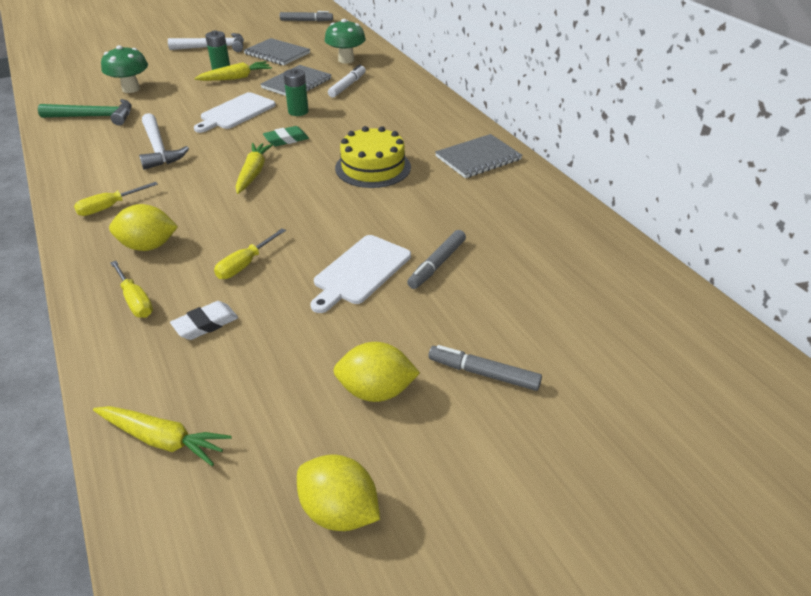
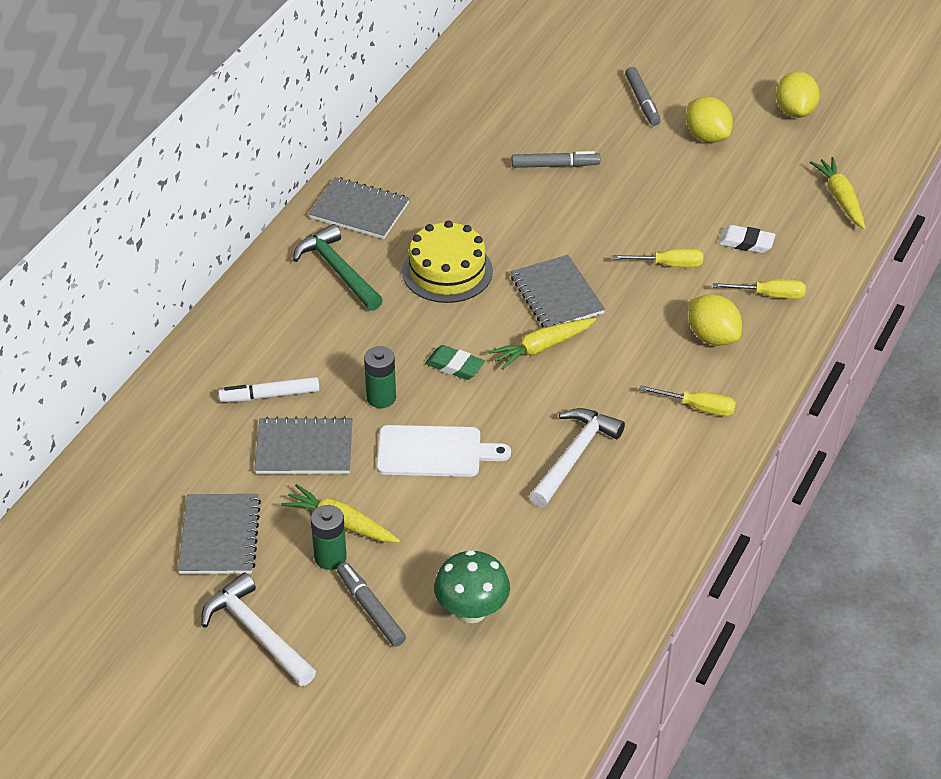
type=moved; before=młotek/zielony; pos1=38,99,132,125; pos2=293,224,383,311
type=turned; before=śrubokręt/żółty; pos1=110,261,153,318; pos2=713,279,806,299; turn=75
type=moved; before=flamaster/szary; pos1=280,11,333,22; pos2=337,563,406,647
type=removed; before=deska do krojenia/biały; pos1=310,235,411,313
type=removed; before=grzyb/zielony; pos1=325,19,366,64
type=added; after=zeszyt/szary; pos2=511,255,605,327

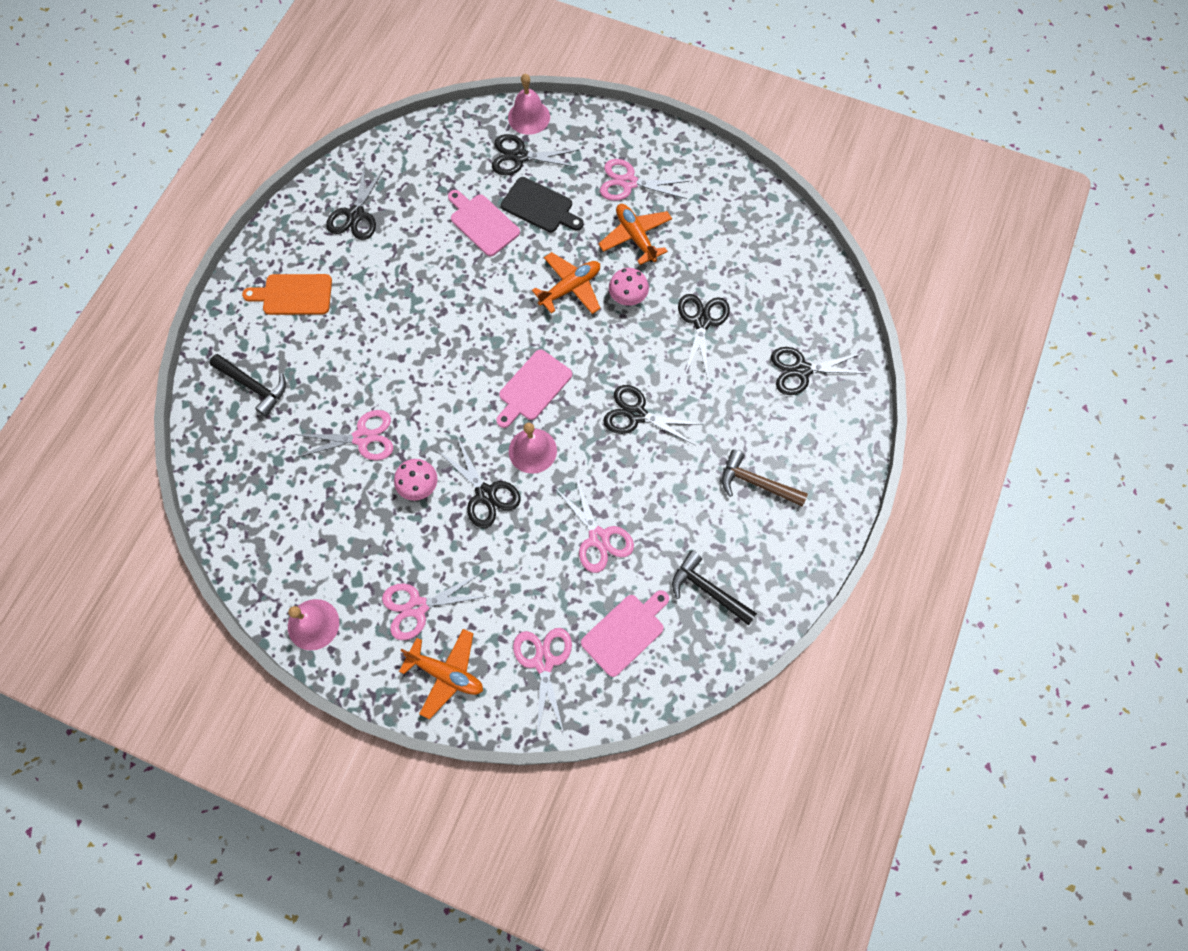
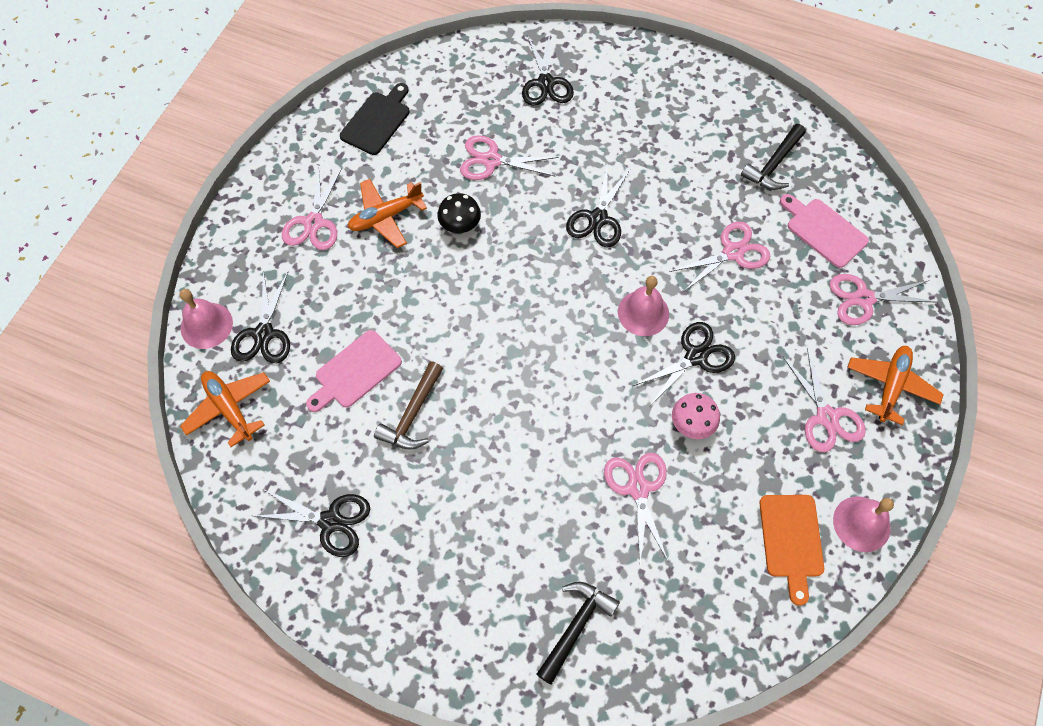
type=moved; before=deska do krojenia/pomarańczowy; pos1=242,274,332,315; pos2=759,495,824,606
type=removed; before=deska do krojenia/różowy; pos1=496,349,572,428
type=moved; before=deska do krojenia/czarny; pos1=501,177,584,232; pos2=340,83,410,155
type=moved; before=samolot/pomarańczowy; pos1=532,252,600,314; pos2=180,371,270,447
type=recoloured; before=grzyb/różowy; after=grzyb/czarny; pos1=609,268,649,306; pos2=437,193,481,233
type=recoloured; before=nożyczki/czarny; after=nożyczki/różowy; pos1=678,294,730,379; pos2=460,135,558,180
type=moved; before=młotek/brązowy; pos1=722,449,808,507; pos2=374,361,443,449

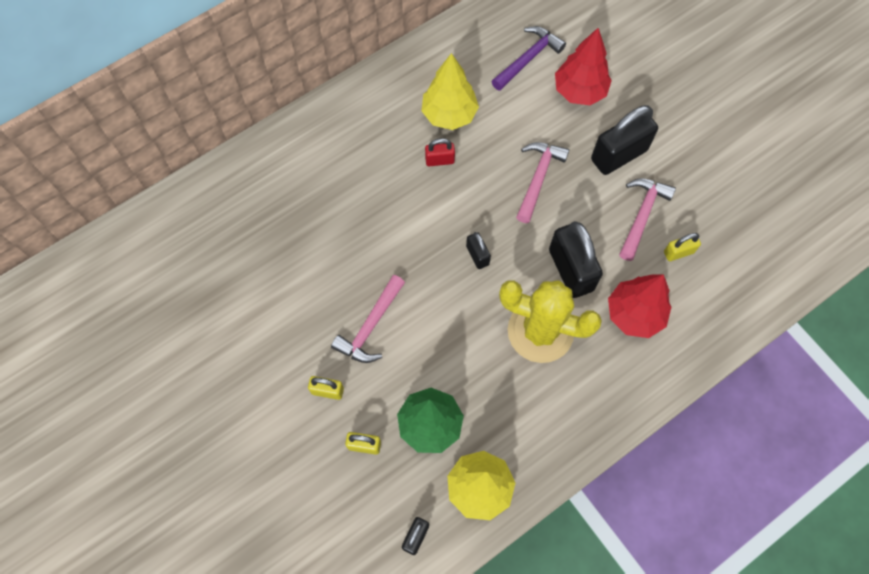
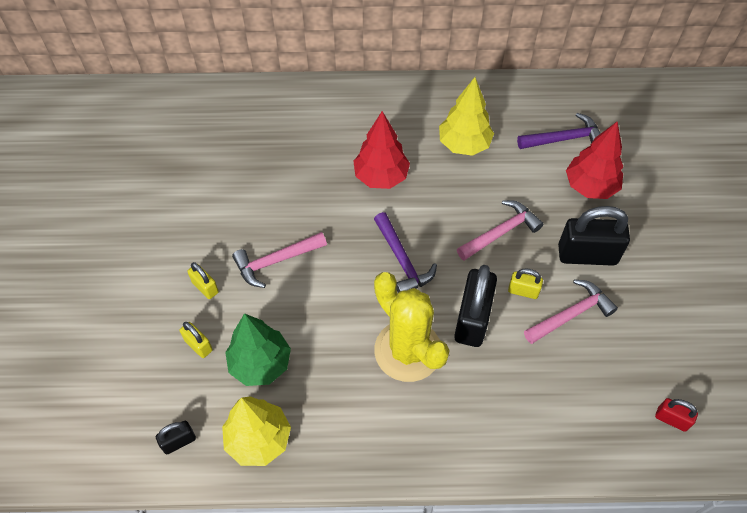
type=moved; before=kłódka/czerwony; pos1=425,138,455,166; pos2=655,398,698,432
type=replaced; before=kłódka/czarny; after=młotek/fioletowy; pos1=466,232,491,269; pos2=374,212,437,293
type=moved; before=drzewko/czerwony; pos1=608,274,671,338; pos2=353,111,410,189
type=moved; before=kłódka/żółty; pos1=664,233,701,261; pos2=508,268,543,299

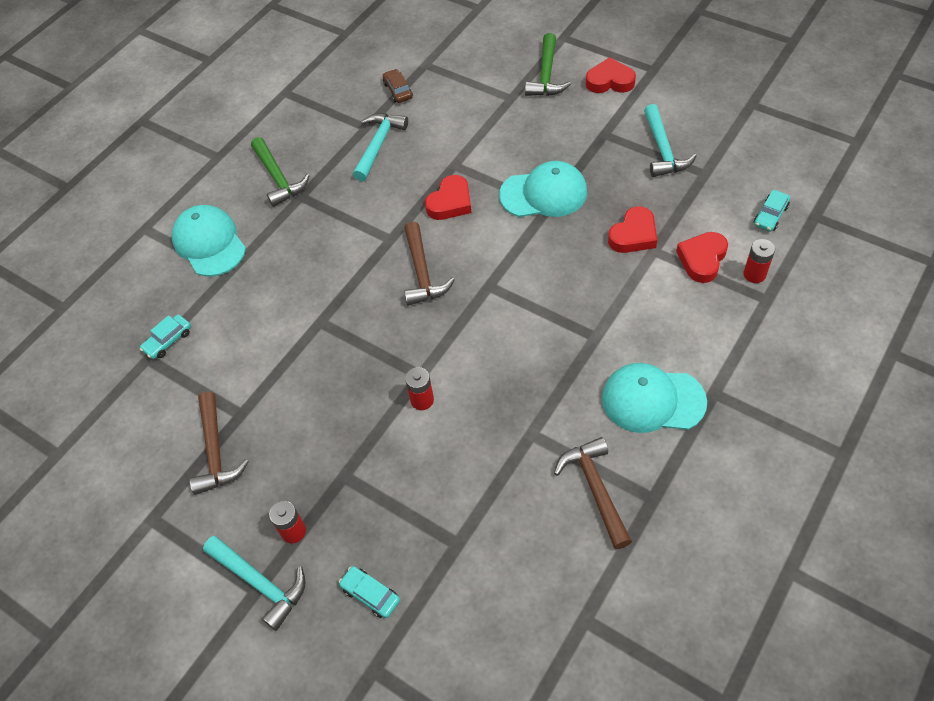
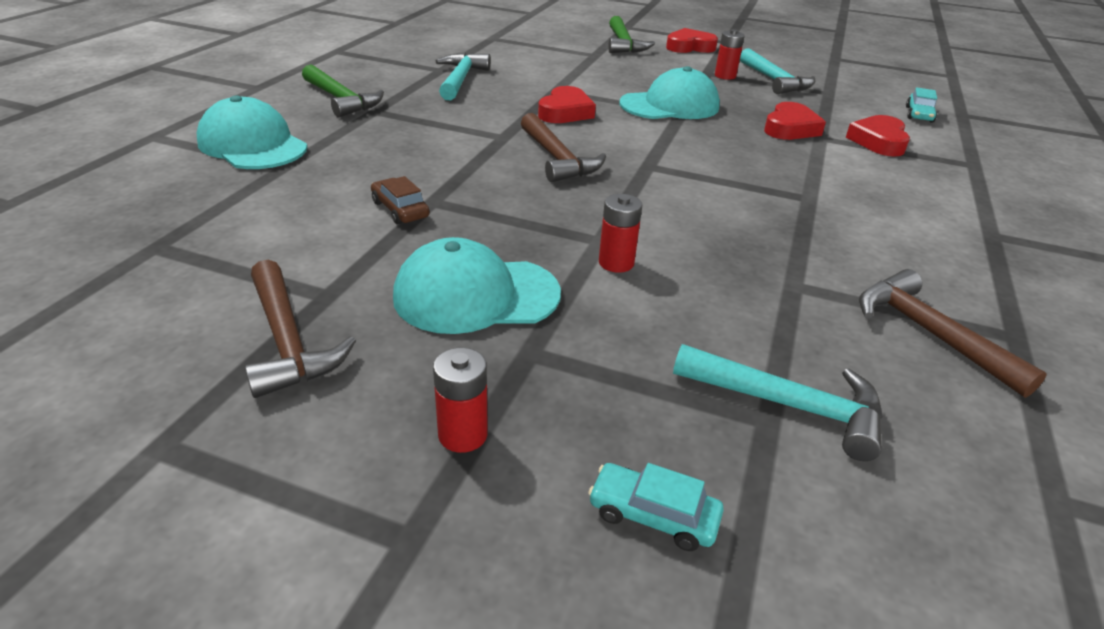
type=removed; before=samochód/turkusowy; pos1=140,315,191,359
type=moved; before=młotek/turkusowy; pos1=203,536,305,631; pos2=673,344,883,461
type=moved; before=samochód/brązowy; pos1=383,69,413,103; pos2=371,176,430,224
type=moved; before=czapka/turkusowy; pos1=602,363,707,433; pos2=393,237,561,334
type=moved; before=bateria/czerwony; pos1=743,239,775,283; pos2=715,29,745,80

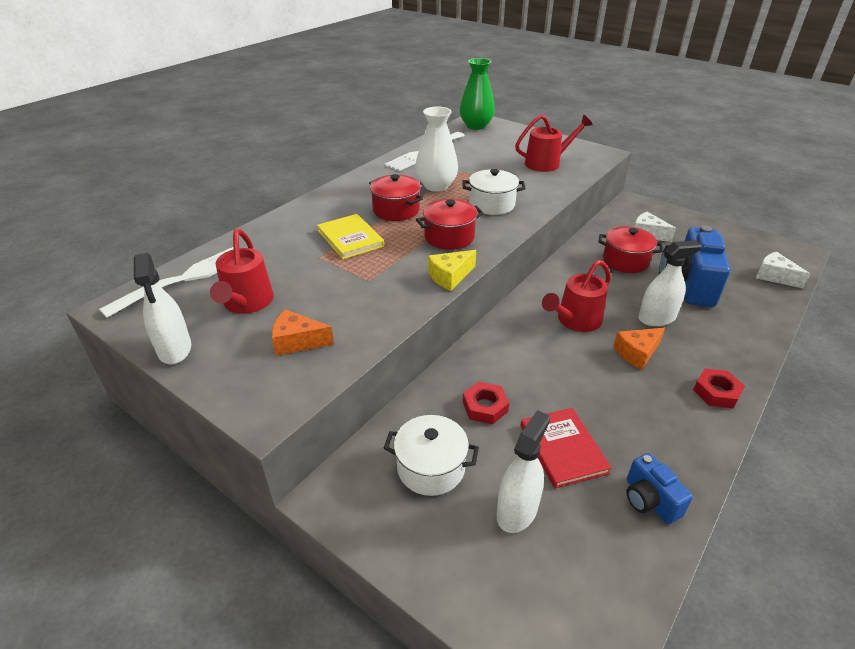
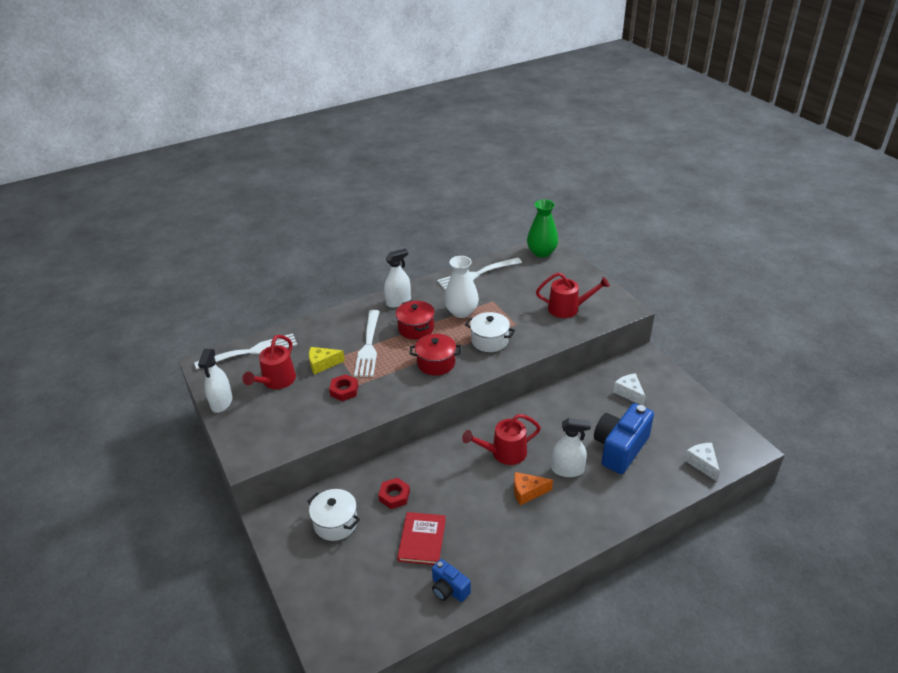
type=removed; before=ser/pomarańczowy; pos1=272,309,334,356
type=replaced; before=książka/żółty; after=widelec/biały; pos1=317,214,384,259; pos2=354,310,380,377
type=moved; before=ser/żółty; pos1=428,250,476,291; pos2=309,347,345,375
type=moved; before=spryskiwacz/biały; pos1=496,410,550,533; pos2=384,248,411,308
type=removed; before=garnek/czerwony; pos1=598,226,663,273
type=turned; before=aparat fotograficzny/niebieski; pos1=626,453,693,524; pos2=432,559,471,602; turn=-45
type=moved; before=nakrętka/czerwony; pos1=693,369,745,408; pos2=329,374,358,401

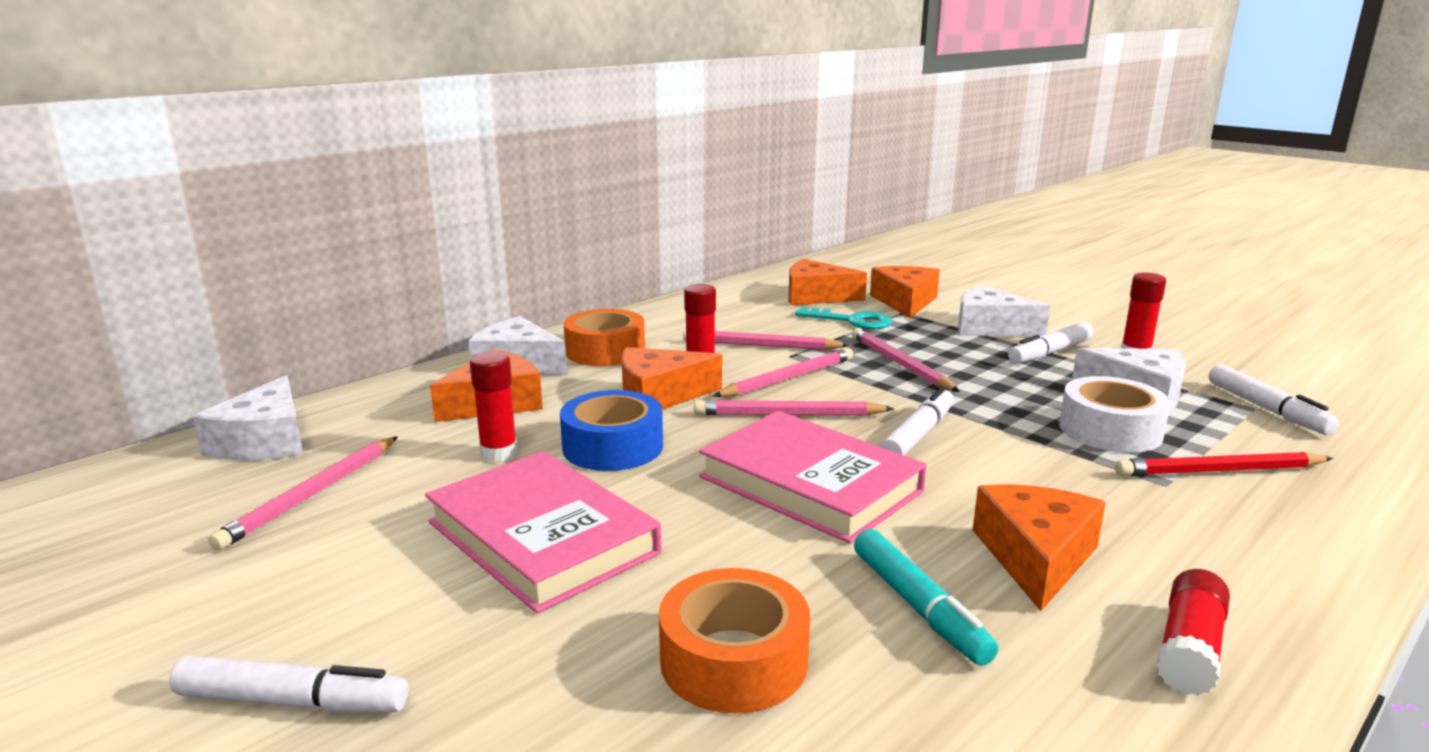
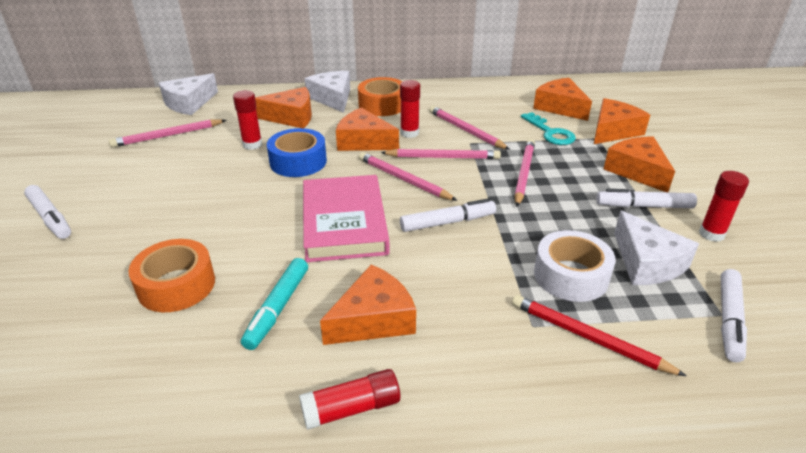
type=removed; before=książka/różowy; pos1=425,451,662,613
type=recoloured; before=ser/biały; after=ser/pomarańczowy; pos1=958,285,1050,336; pos2=604,136,675,192

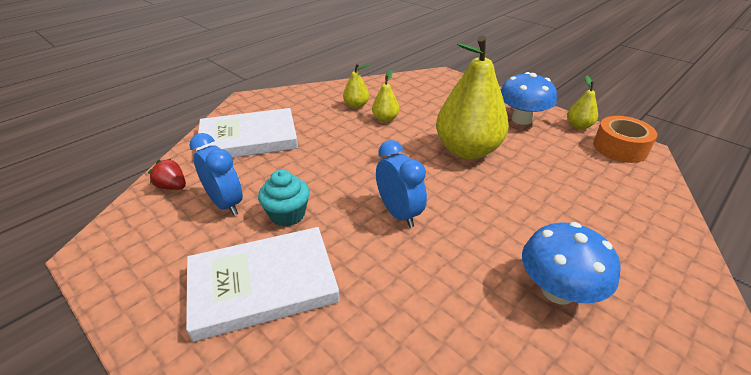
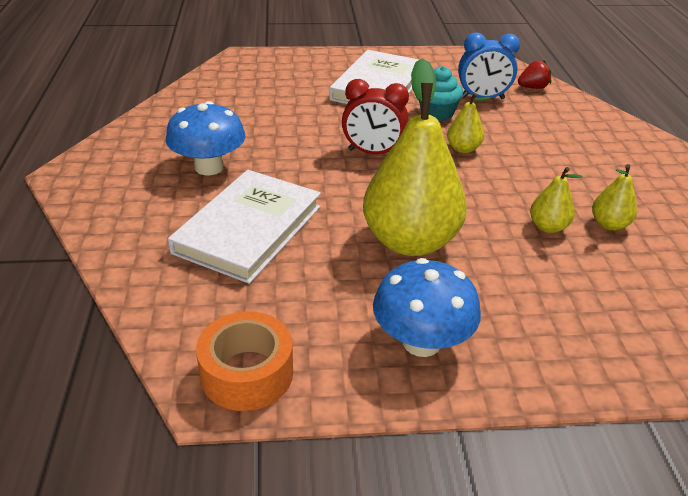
type=moved; before=książka/biały; pos1=196,108,298,158; pos2=168,170,321,284
type=recoloured; before=budzik/niebieski; after=budzik/czerwony; pos1=376,140,427,228; pos2=342,79,409,154
type=moved; before=gruszka/żółty; pos1=567,75,598,129; pos2=447,93,491,153

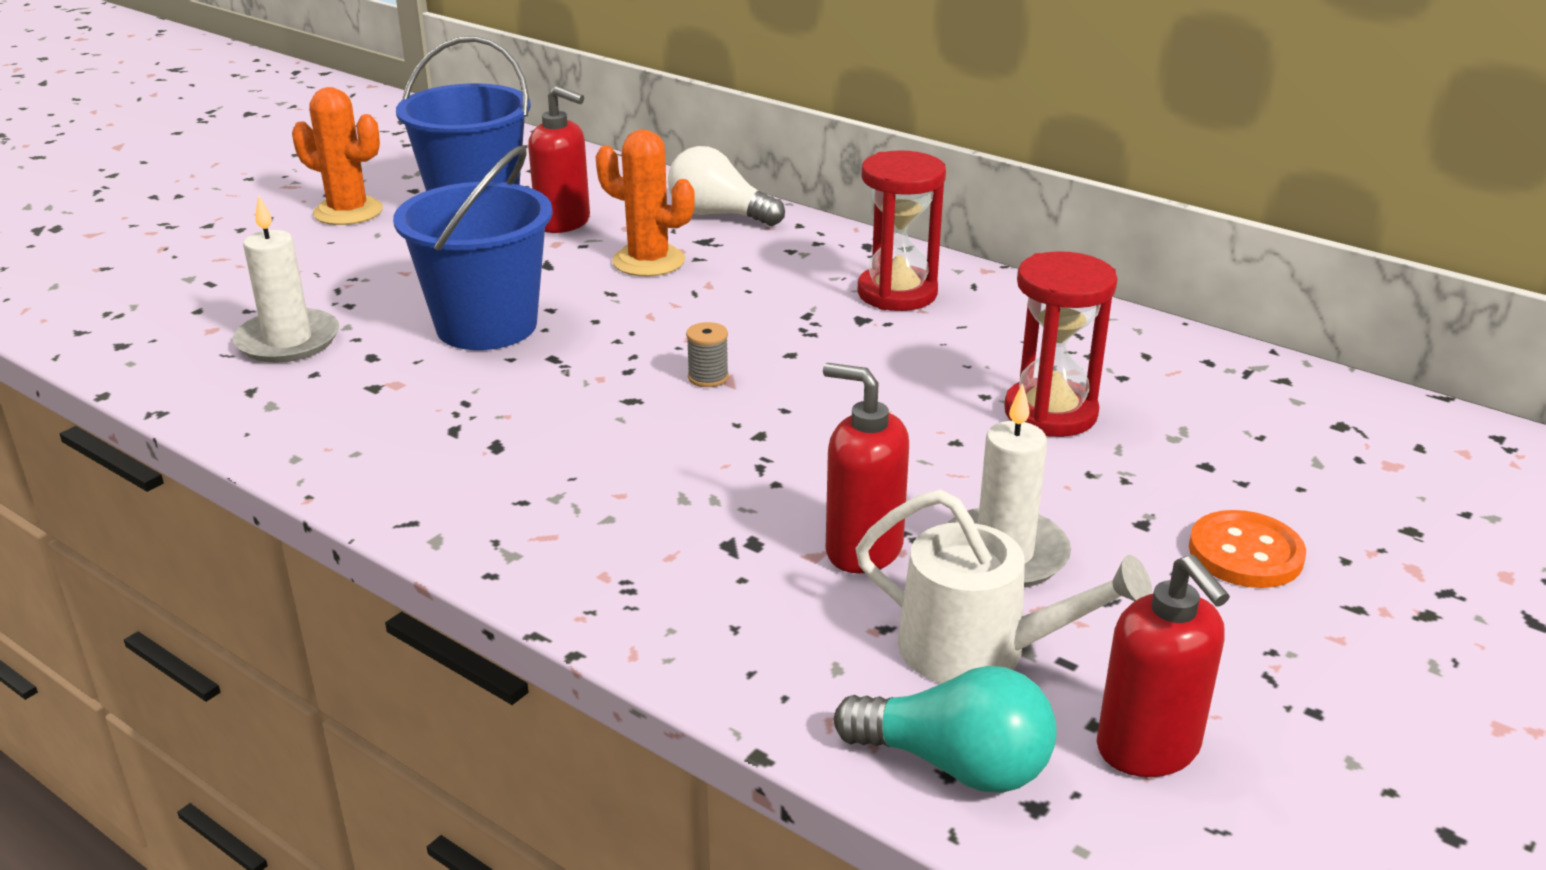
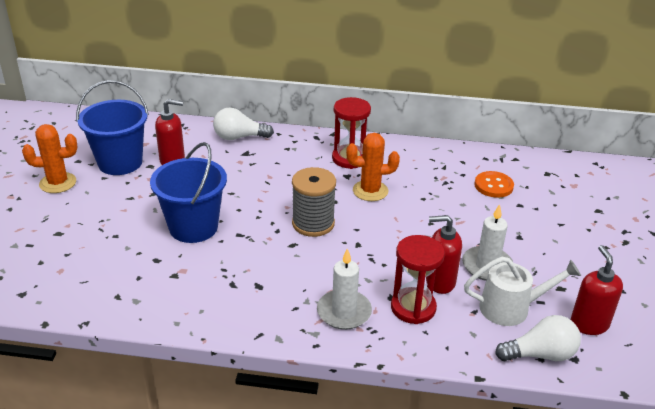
type=moved; before=świeca/biały; pos1=233,194,339,363; pos2=317,248,372,330
type=moved; before=kaktus/pomarańczowy; pos1=595,130,695,277; pos2=346,133,400,201
type=resized; before=szpulka/szary; pos1=686,322,729,387; pos2=292,167,336,237; scale=2.31
type=recoloured; before=żarówka/turkusowy; after=żarówka/biały; pos1=834,666,1057,793; pos2=495,315,581,361
type=moved; before=klepsydra/czerwony; pos1=1004,251,1118,437; pos2=391,235,445,324
type=turned; before=dozownik mydła/czerwony; pos1=1097,555,1230,777; pos2=571,245,623,335; turn=-135
type=moved; before=guzik/pomarańczowy; pos1=1189,510,1306,588; pos2=475,171,514,198

